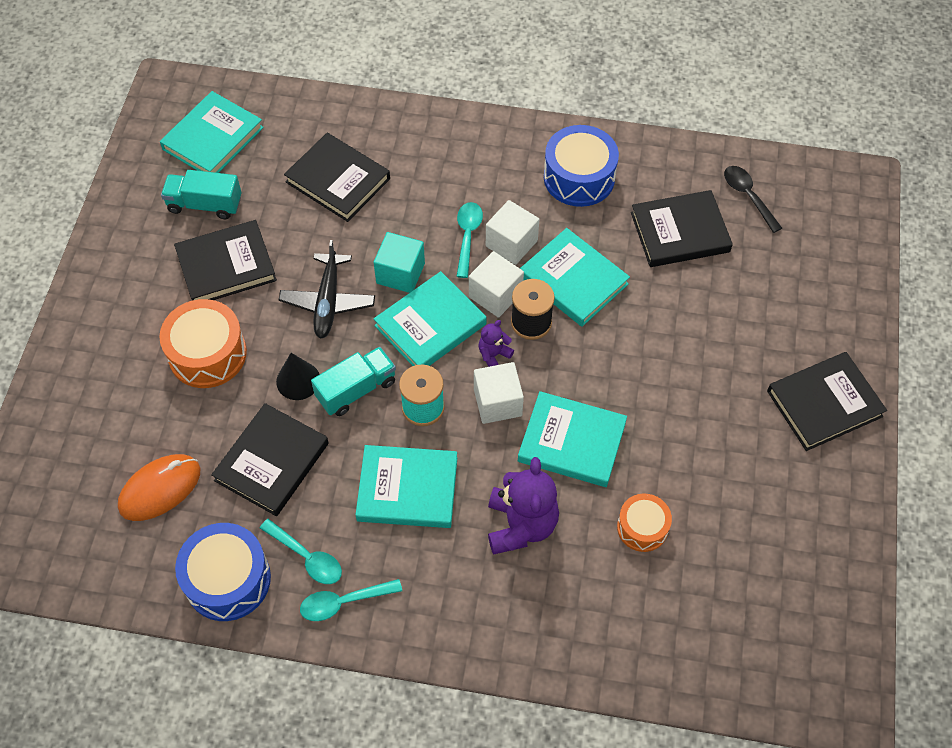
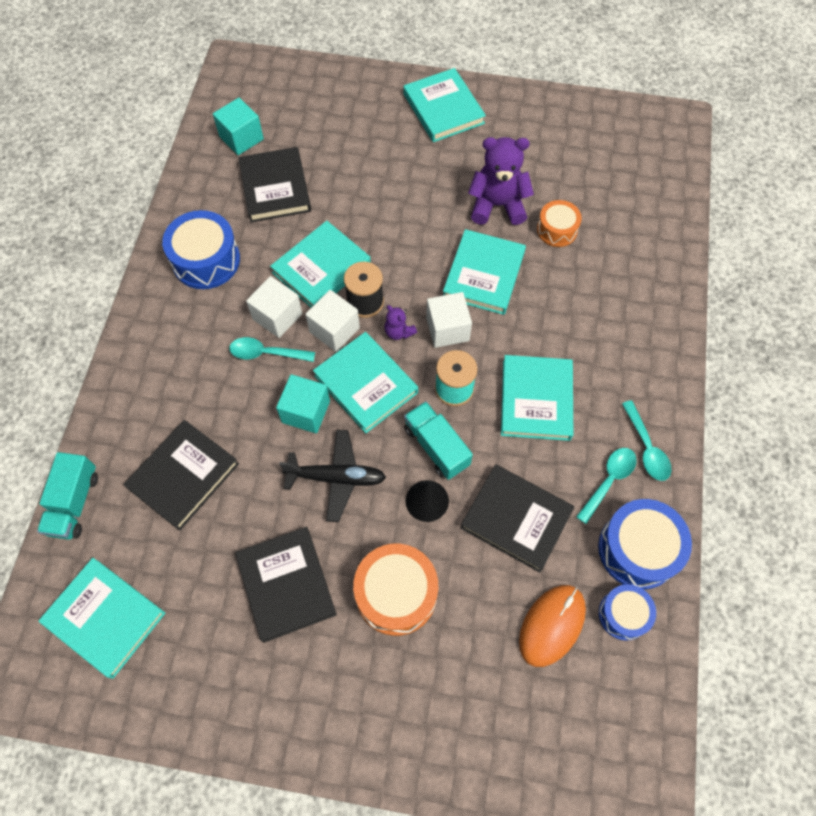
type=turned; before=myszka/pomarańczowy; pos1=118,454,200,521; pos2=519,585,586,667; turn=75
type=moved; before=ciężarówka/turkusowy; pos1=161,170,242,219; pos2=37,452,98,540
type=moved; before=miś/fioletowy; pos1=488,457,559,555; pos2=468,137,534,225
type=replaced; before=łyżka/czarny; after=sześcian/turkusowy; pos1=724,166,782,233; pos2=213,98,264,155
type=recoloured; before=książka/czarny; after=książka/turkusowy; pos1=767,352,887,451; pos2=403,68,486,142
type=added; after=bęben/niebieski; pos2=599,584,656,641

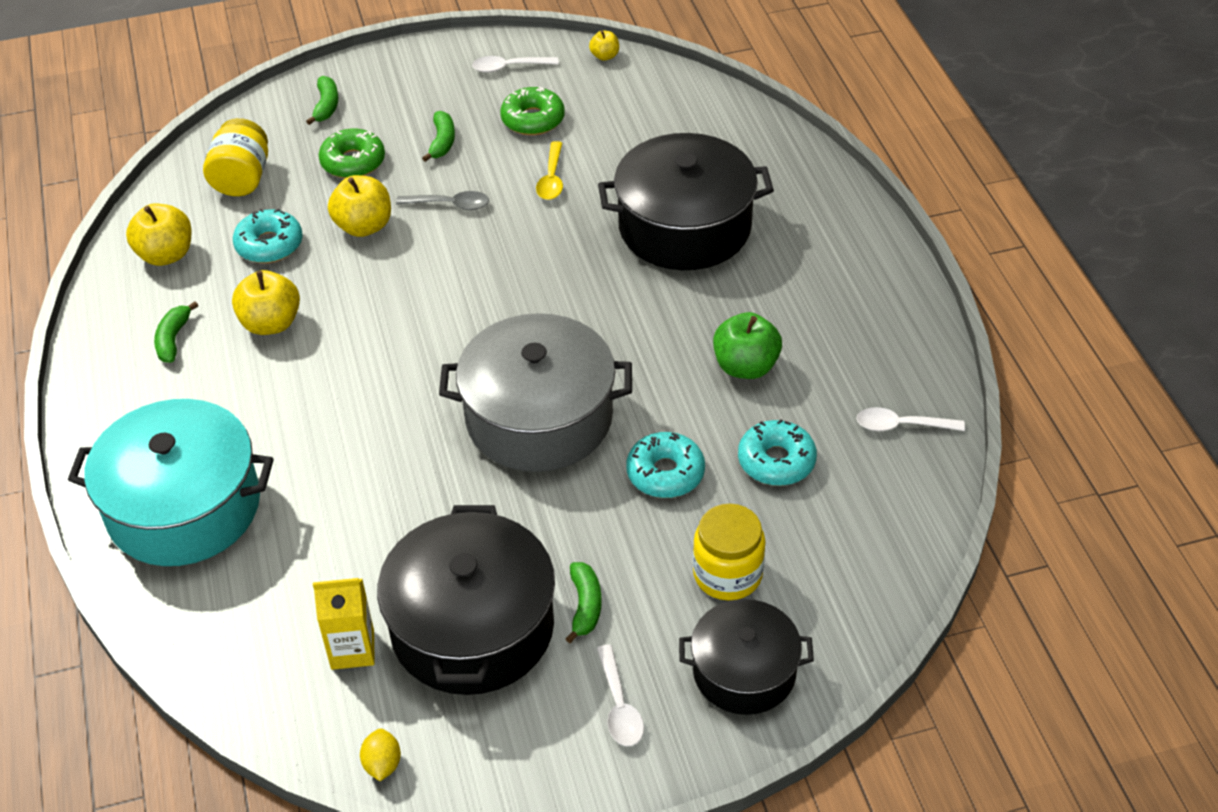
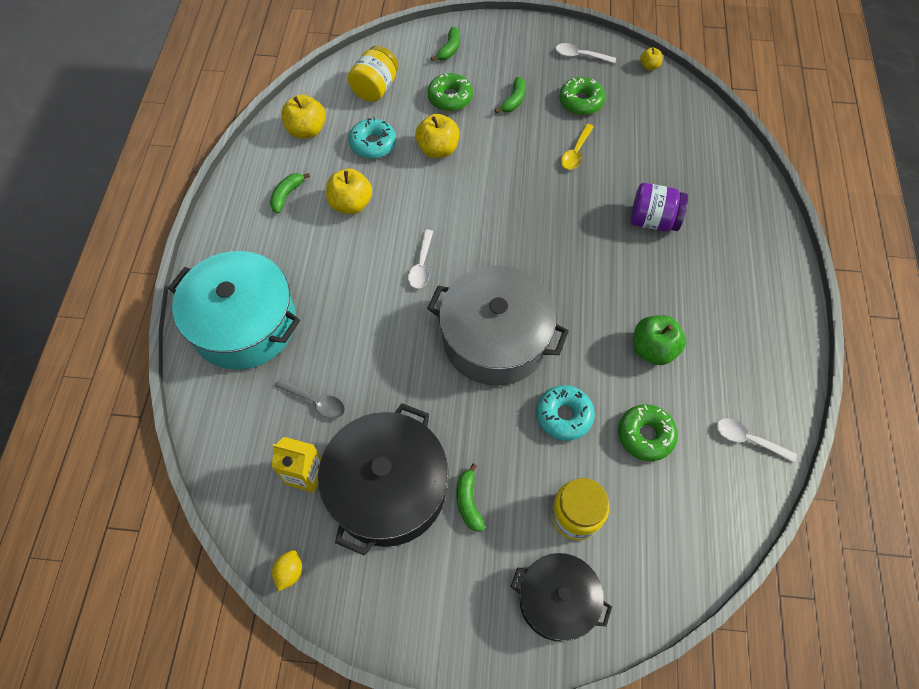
type=moved; before=łyżka/szary; pos1=396,191,489,210; pos2=275,378,345,419
type=turned; before=banan/zielony; pos1=565,562,601,643; pos2=457,463,485,532; turn=150
type=moved; before=łyżka/biały; pos1=597,644,644,746; pos2=408,230,433,289
type=replaced; before=garnek/czarny; after=słoik/fioletowy; pos1=598,133,774,270; pos2=631,183,688,232
type=recoloured; before=donut/turkusowy; after=donut/zielony; pos1=738,419,817,486; pos2=618,405,678,461

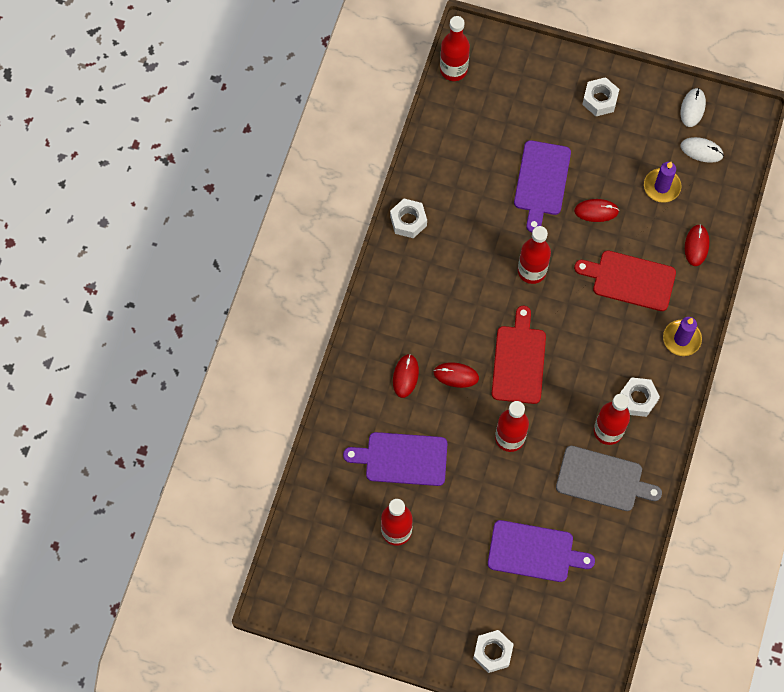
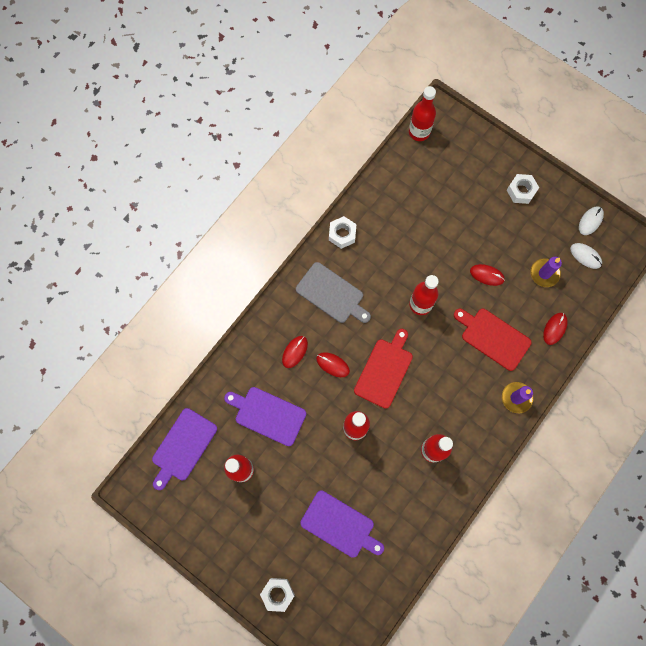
type=moved; before=deska do krojenia/fioletowy; pos1=514,140,571,233; pos2=152,408,217,490
type=moved; before=deska do krojenia/szary; pos1=556,446,662,511; pos2=296,262,371,323
type=removed; before=nakrętka/biały; pos1=620,377,660,417

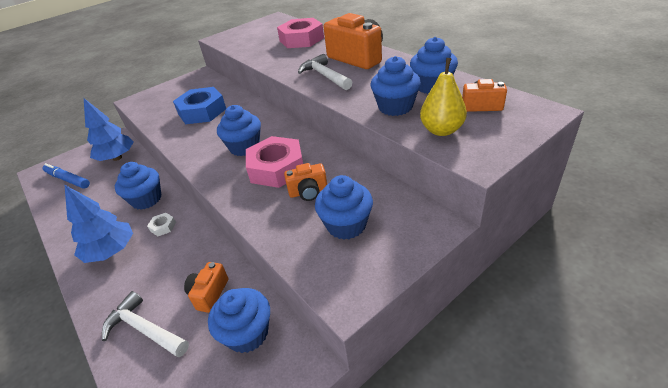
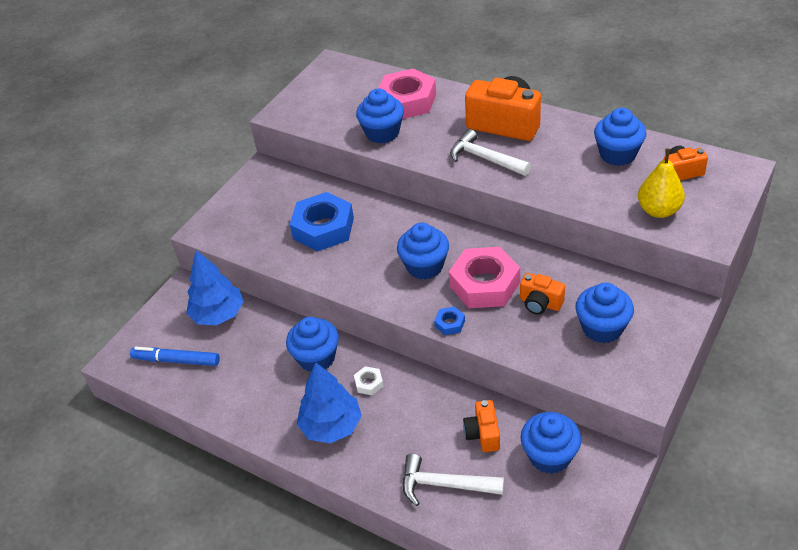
type=turned; before=aparat fotograficzny/pomarańczowy; pos1=284,163,327,201; pos2=520,273,565,314; turn=60
type=moved; before=muffinka/niebieski; pos1=371,56,421,116; pos2=356,88,404,143
type=added; after=nakrętka/niebieski; pos2=434,307,465,335

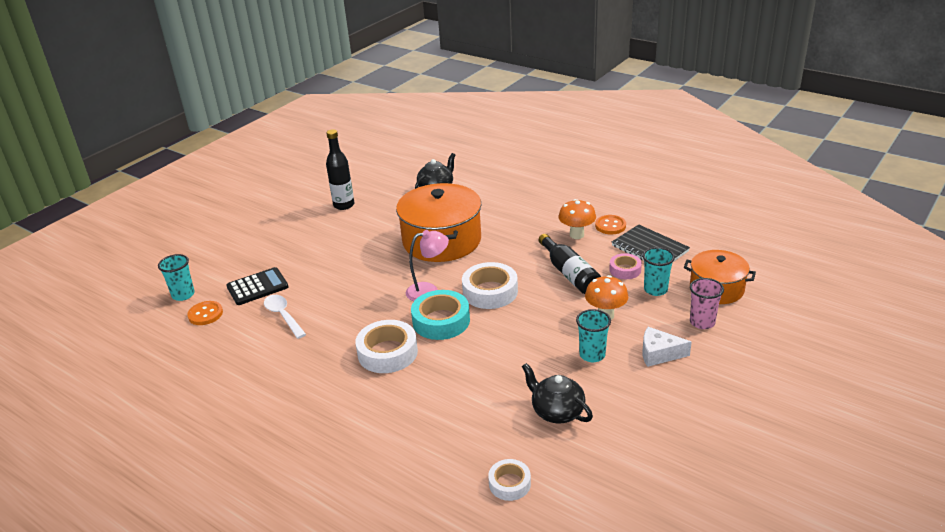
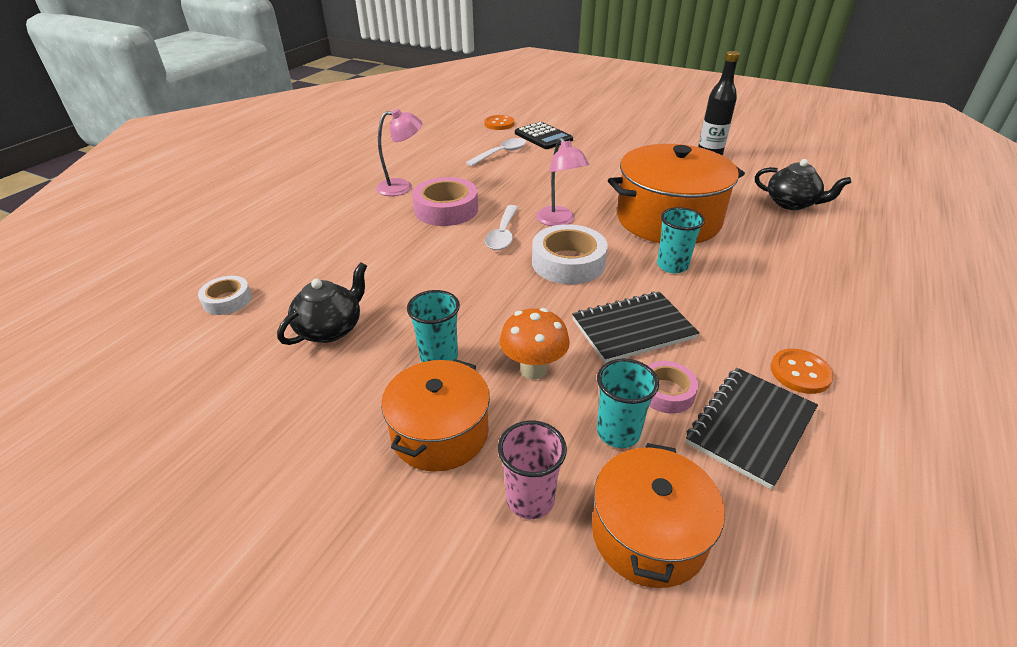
type=moved; before=szklanka/turkusowy; pos1=158,254,195,301; pos2=657,207,705,273
type=recoloured; before=taśma klejąca/biały; after=taśma klejąca/różowy; pos1=355,320,418,373; pos2=412,177,478,226
type=replaced; before=taśma klejąca/turkusowy; after=łyżka/biały; pos1=411,290,470,340; pos2=485,205,518,250
type=replaced; before=butelka/czarny; after=zeszyt/czarny; pos1=539,234,601,294; pos2=572,292,699,363
type=removed; before=grzyb/pomarańczowy; pos1=558,199,596,239
type=replaced; before=ser/biały; after=garnek/pomarańczowy; pos1=643,327,692,367; pos2=381,359,490,472
type=added; after=lampka/różowy; pos2=376,109,423,196

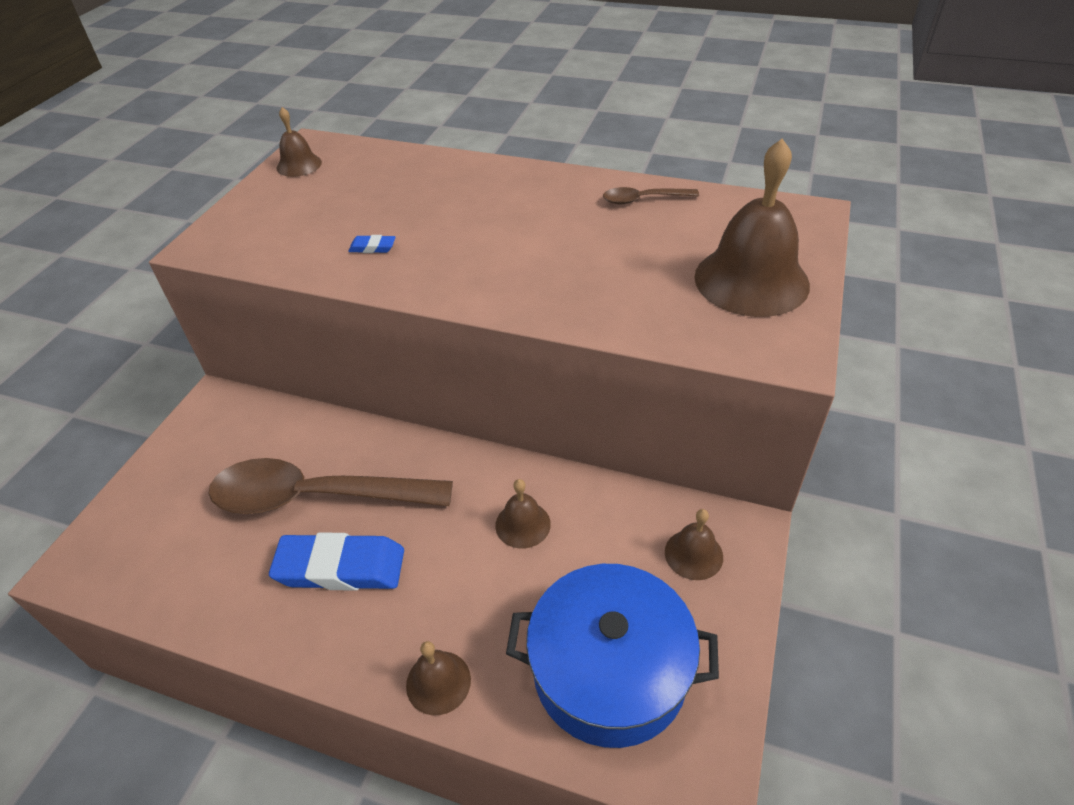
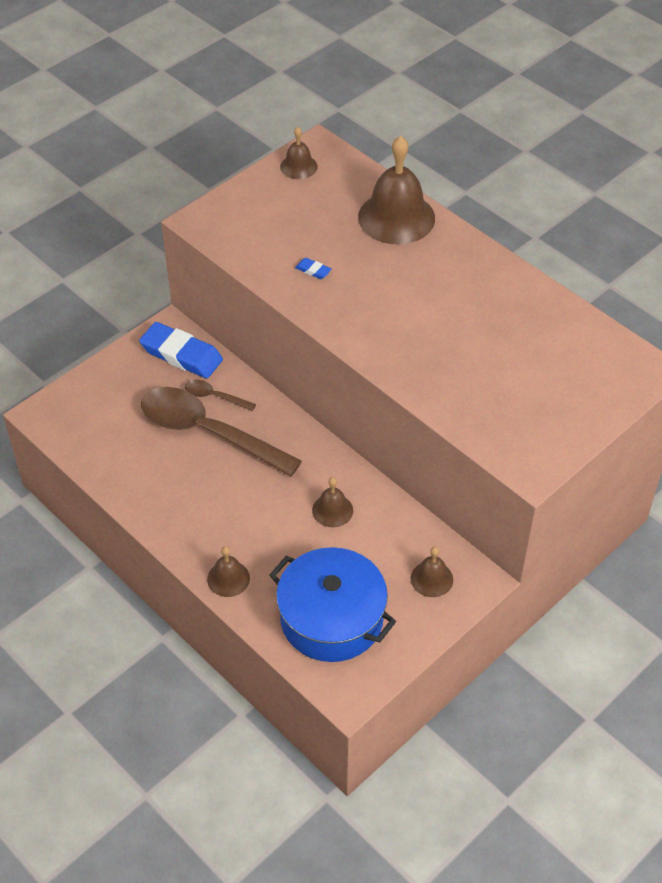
type=moved; before=gumka do mazania/niebieski; pos1=269,533,404,591; pos2=139,322,223,379
type=moved; before=łyżka/brązowy; pos1=603,187,699,204; pos2=185,380,256,411
type=moved; before=dzwonek/brązowy; pos1=694,138,810,317; pos2=358,136,435,244

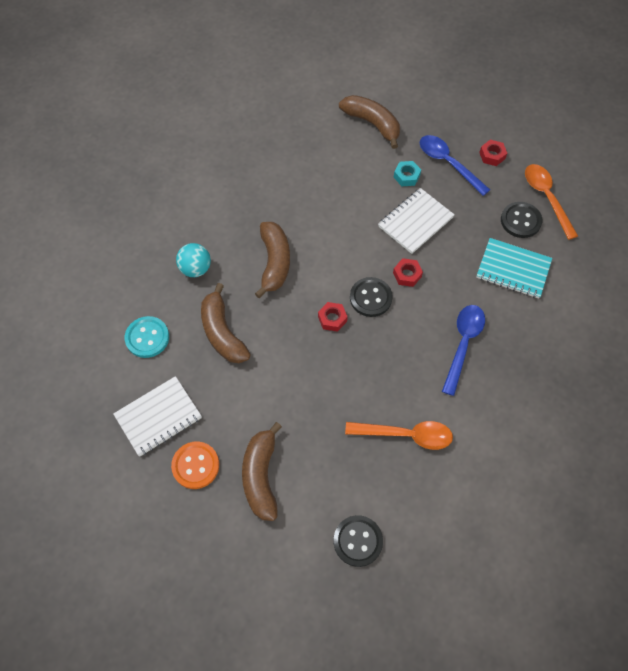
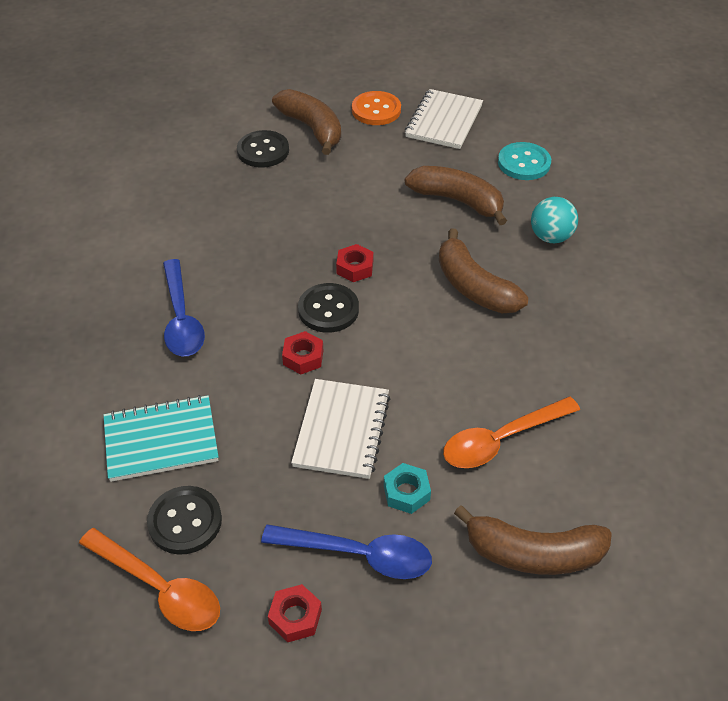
type=moved; before=guzik/czarny; pos1=334,515,383,567; pos2=237,130,289,168
type=moved; before=łyżka/pomarańczowy; pos1=345,421,453,450; pos2=443,397,580,468

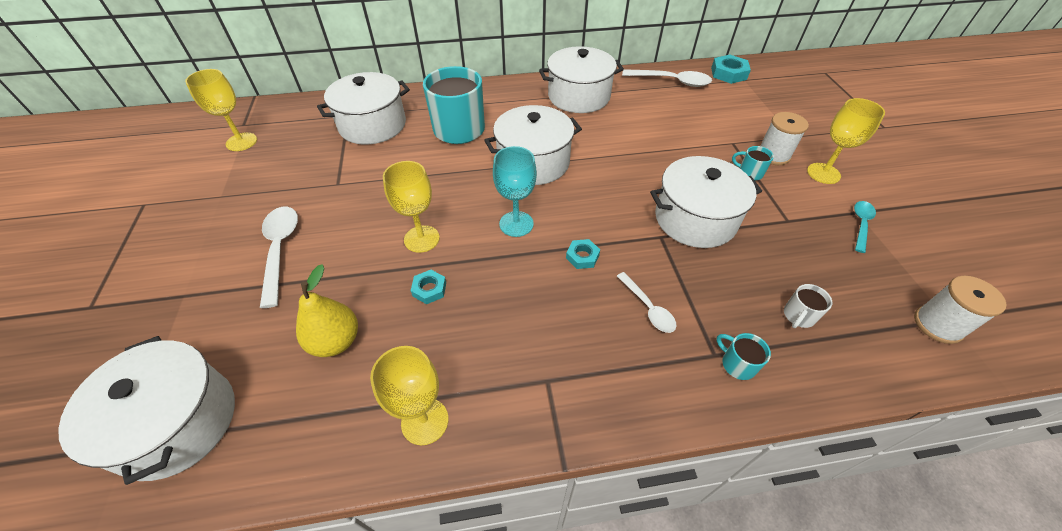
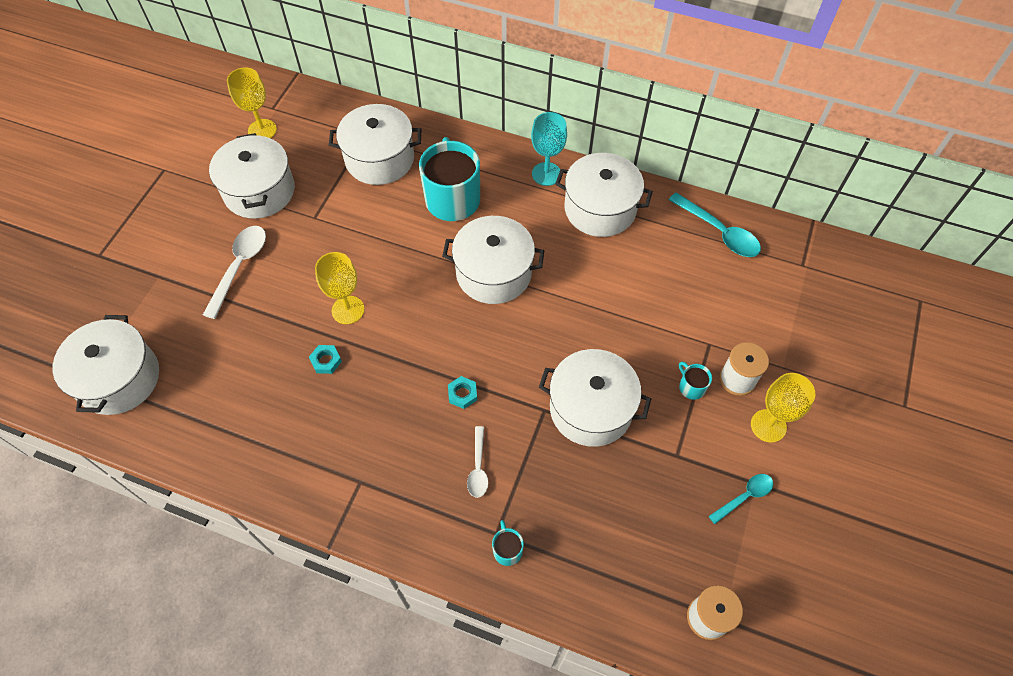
type=removed; before=gruszka/żółty; pos1=296,264,358,357
type=removed; before=kielich/żółty; pos1=370,346,449,445
type=moved; before=kielich/turkusowy; pos1=493,146,537,237; pos2=531,112,567,186
type=recoloured; before=łyżka/biały; after=łyżka/turkusowy; pos1=622,69,712,87; pos2=669,192,761,257
type=removed; before=nakrętka/turkusowy; pos1=711,55,751,84
type=removed; before=kubek/biały; pos1=784,284,832,328
type=added; after=garnek/biały; pos2=209,133,295,219

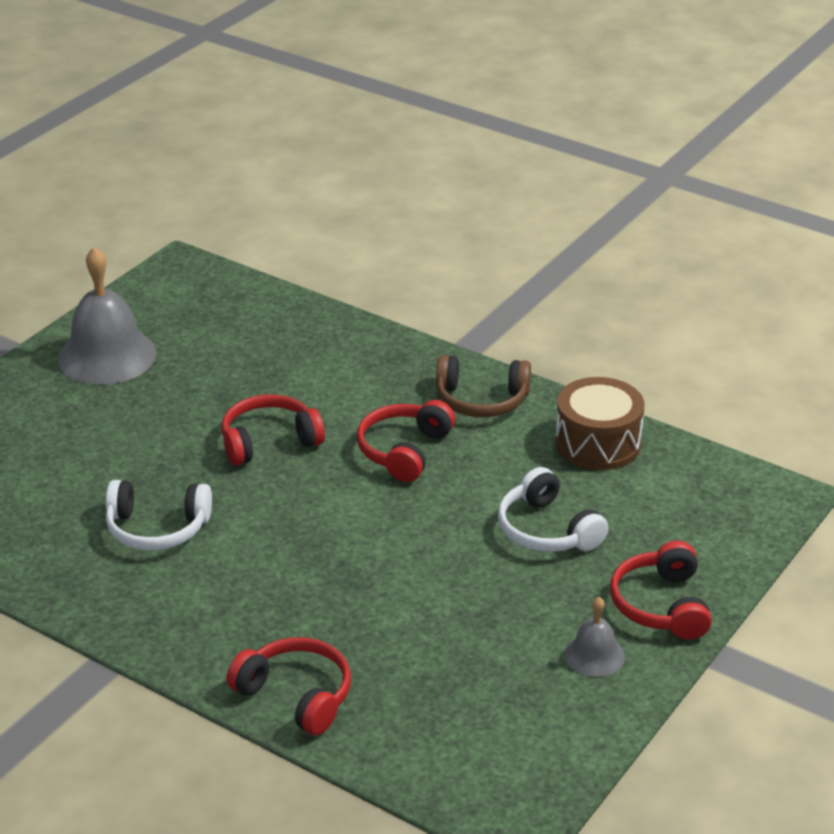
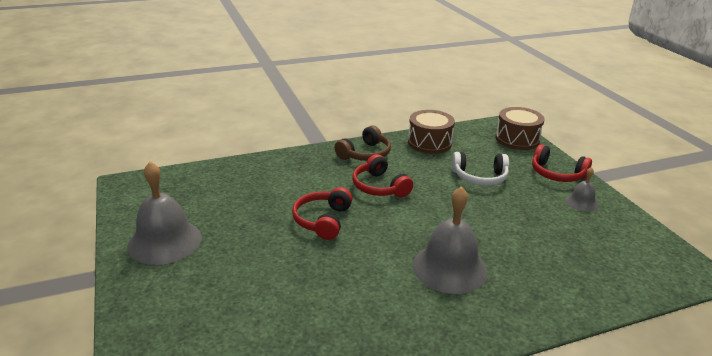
type=removed; before=słuchawki/biały; pos1=106,480,212,551
type=removed; before=słuchawki/czerwony; pos1=226,637,351,735
type=added; after=dzwonek/szary; pos2=413,186,488,294
type=added; after=bęben/brązowy; pos2=495,107,545,150

